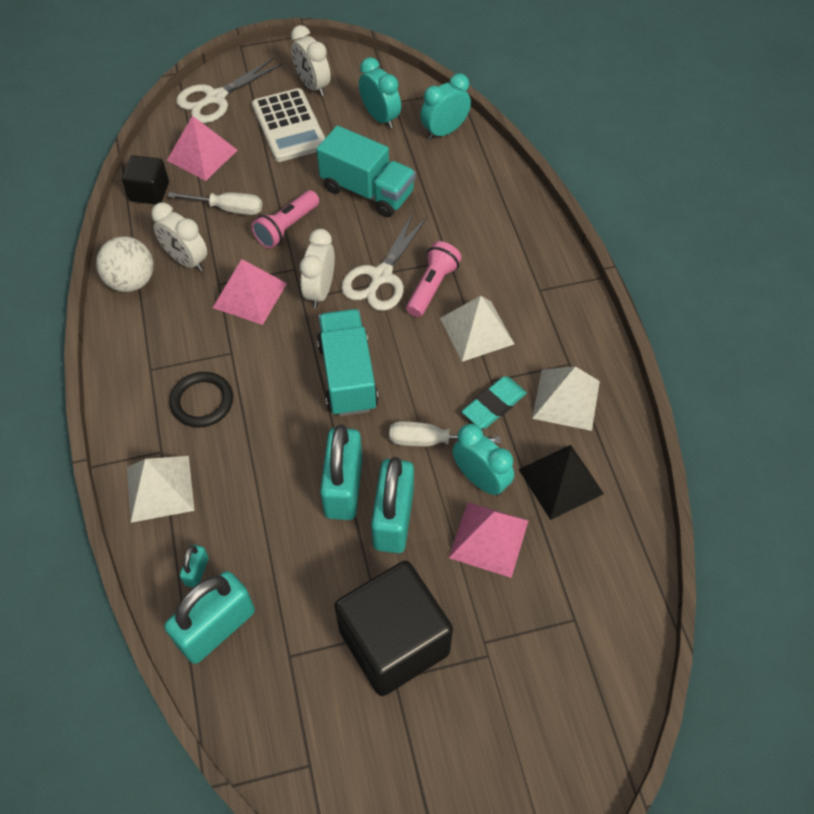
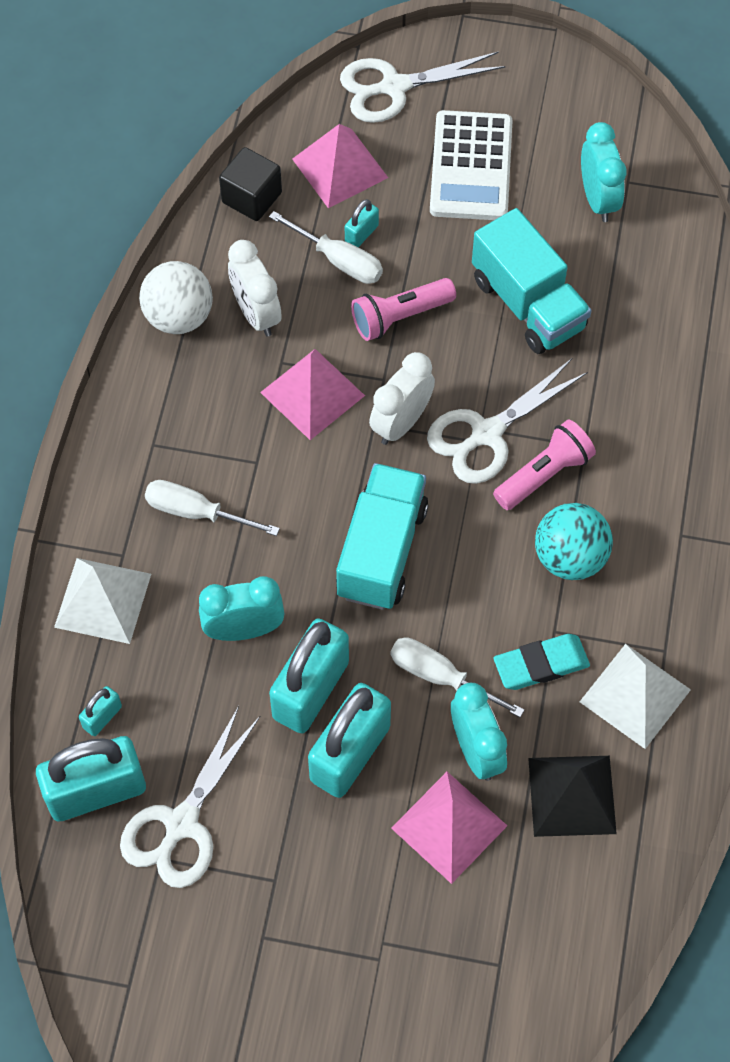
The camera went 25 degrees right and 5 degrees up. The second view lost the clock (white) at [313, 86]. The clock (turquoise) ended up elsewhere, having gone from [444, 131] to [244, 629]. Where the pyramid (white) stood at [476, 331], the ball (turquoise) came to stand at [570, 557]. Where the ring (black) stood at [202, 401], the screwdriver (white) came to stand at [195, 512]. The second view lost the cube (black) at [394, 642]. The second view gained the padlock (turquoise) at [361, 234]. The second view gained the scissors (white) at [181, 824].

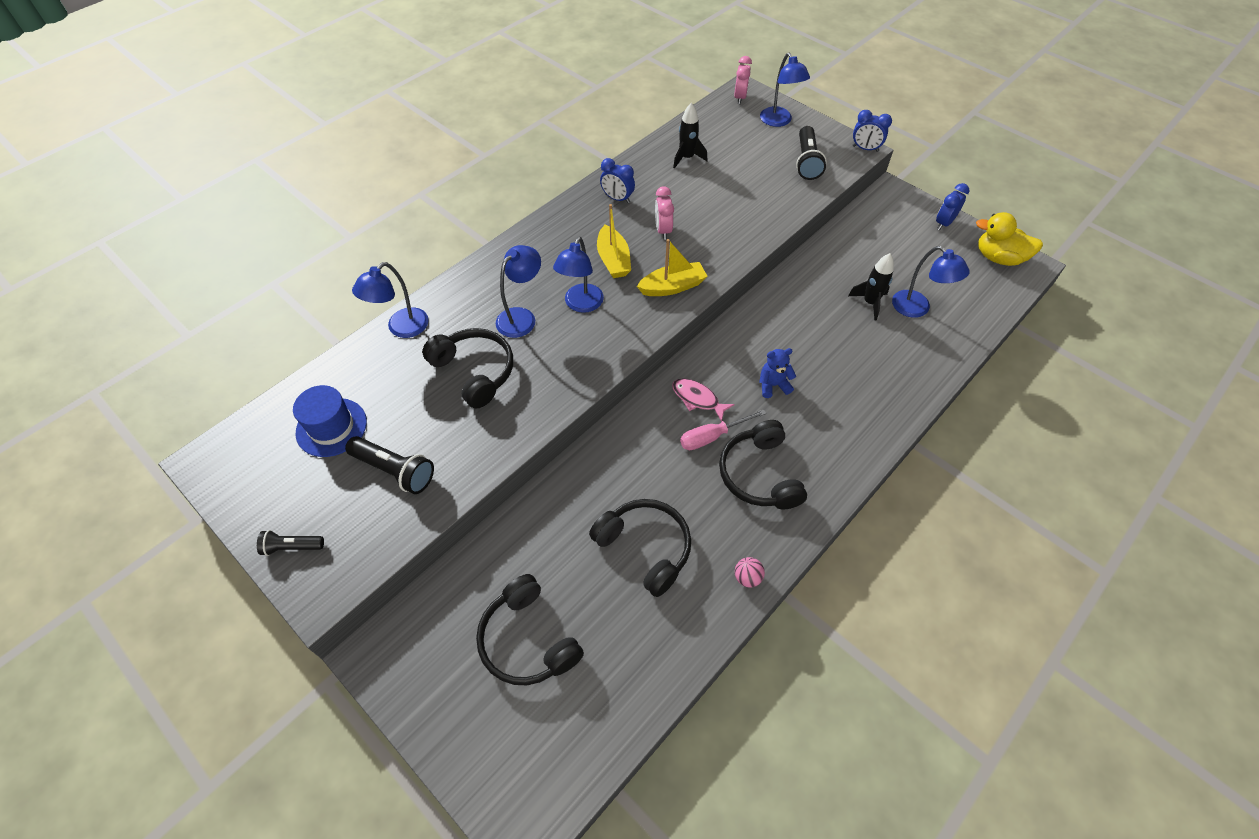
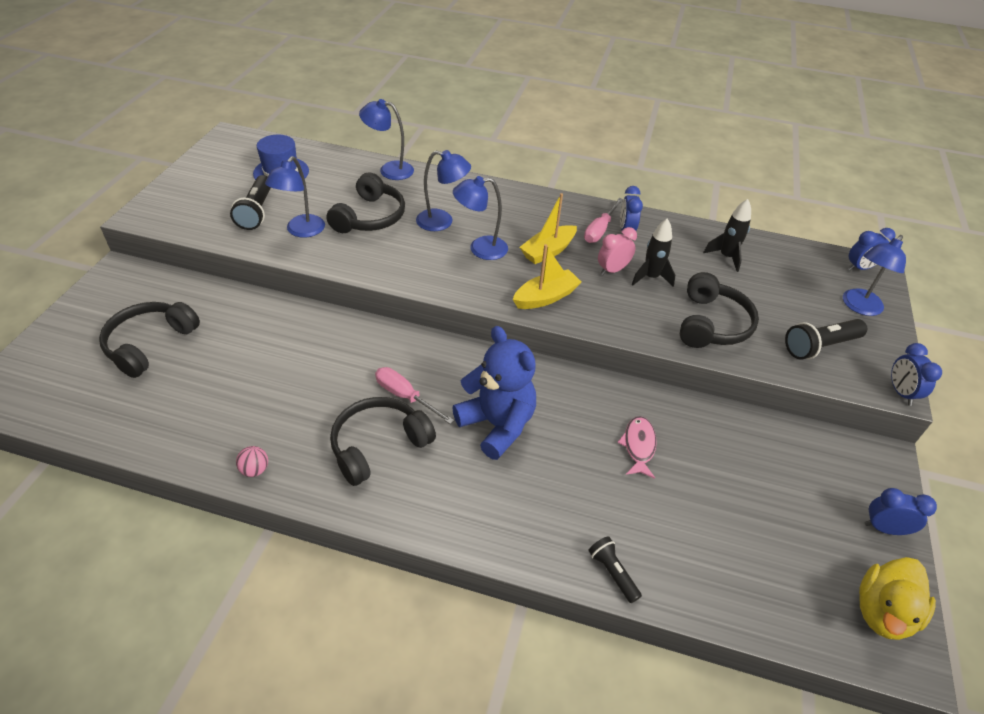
The camera went 60 degrees right and 10 degrees down. What was the clock (pink) at [740, 98] turned into the clock (blue) at [860, 268]. The duck (yellow) at [998, 258] ended up facing another way, 135 degrees counterclockwise from before. The boat (yellow) at [672, 287] ended up facing another way, 75 degrees counterclockwise from before. The lamp (blue) ended up elsewhere, having gone from [917, 308] to [301, 231]. The rocket (black) ended up elsewhere, having gone from [870, 303] to [650, 277]. The size of the teddy bear (blue) at [773, 385] changed by a factor of 2.01. The fish (pink) ended up elsewhere, having gone from [697, 399] to [638, 446]. The headphones (black) ended up elsewhere, having gone from [645, 548] to [712, 324]. The flashlight (black) ended up elsewhere, having gone from [292, 547] to [612, 572]. The second view gained the screwdriver (pink) at [600, 230].

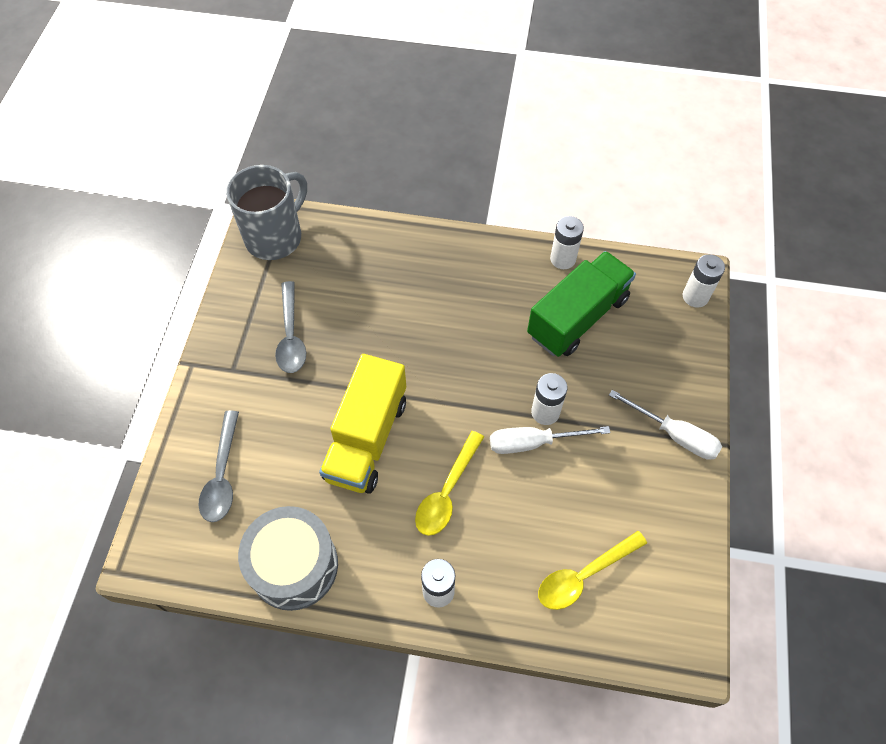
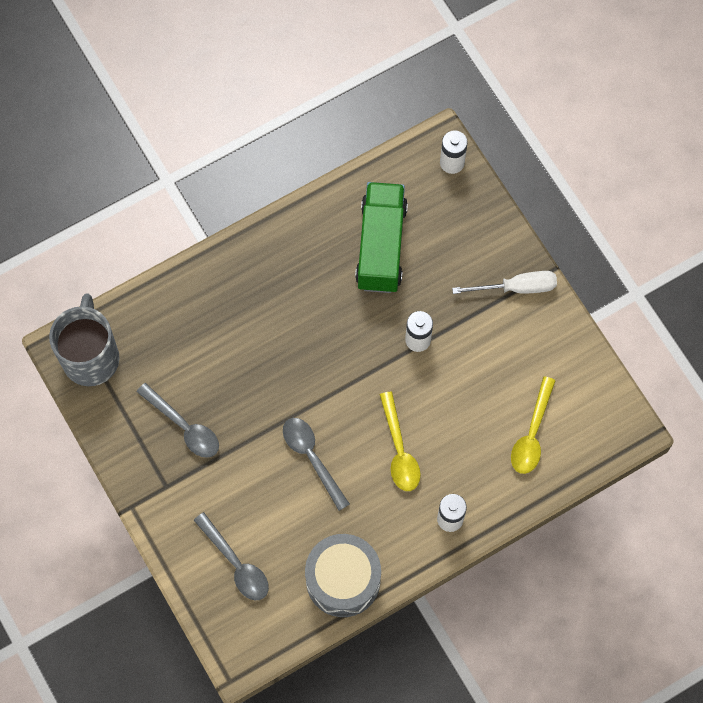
The camera went 40 degrees left and 10 degrees up. The second view lost the battery (white) at [563, 259]. Where the truck (yellow) stood at [366, 438], the spoon (grey) came to stand at [311, 458]. The second view lost the screwdriver (white) at [533, 442].

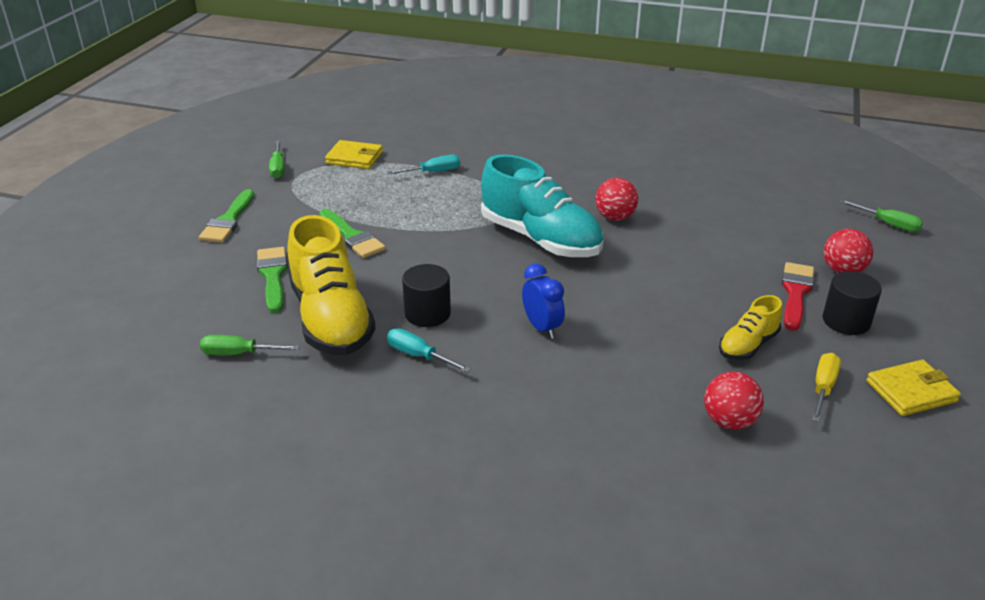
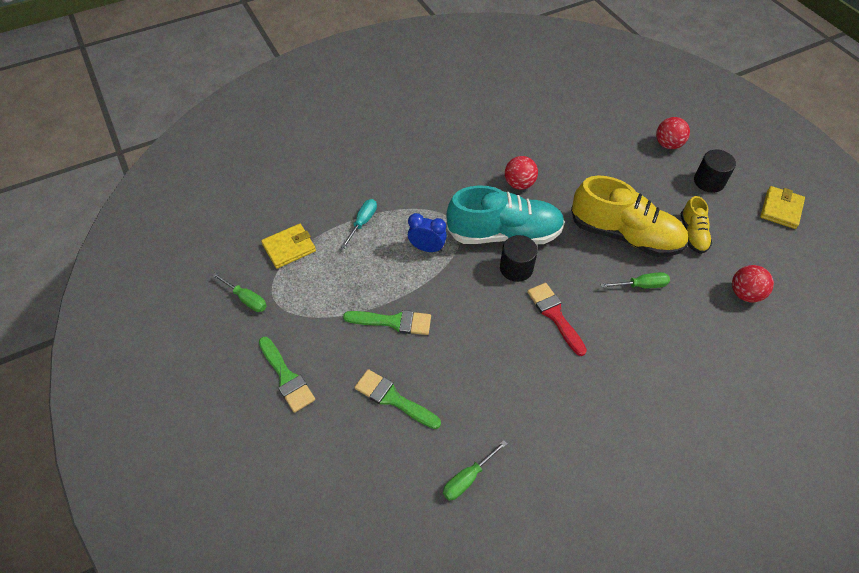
The camera went 45 degrees left and 20 degrees up. The screwdriver (green) ended up elsewhere, having gone from [889, 224] to [642, 285]. The shoe (yellow) ended up elsewhere, having gone from [331, 319] to [624, 235]. The brush (red) ended up elsewhere, having gone from [795, 293] to [554, 315]. The cylinder (black) ended up elsewhere, having gone from [427, 313] to [516, 268]. The clock (blue) ended up elsewhere, having gone from [542, 328] to [427, 248]. The second view lost the screwdriver (turquoise) at [418, 355]. The second view lost the screwdriver (yellow) at [823, 387].

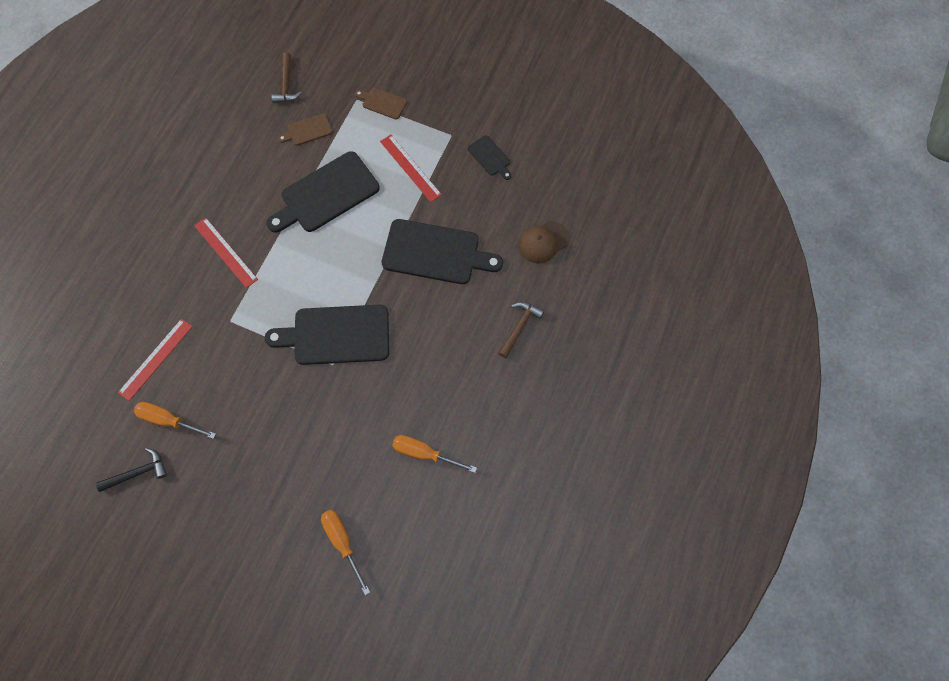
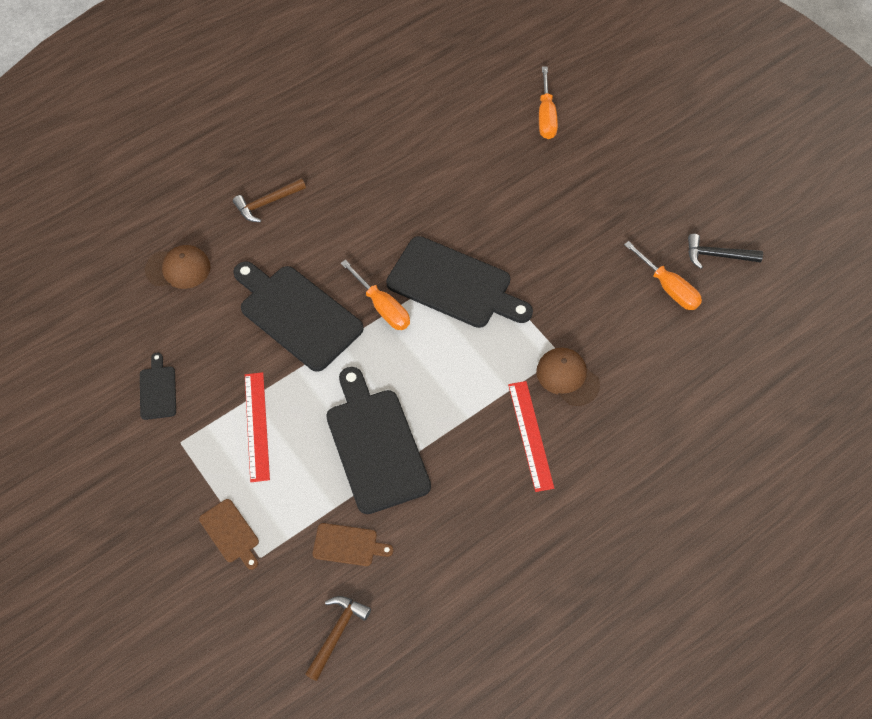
The camera went 150 degrees left and 10 degrees down. The cutting board (black) at [326, 194] ended up facing another way, 105 degrees counterclockwise from before. The second view lost the ruler (red) at [156, 359]. The screwdriver (orange) ended up elsewhere, having gone from [425, 453] to [382, 307]. The second view gained the cap (brown) at [567, 377].

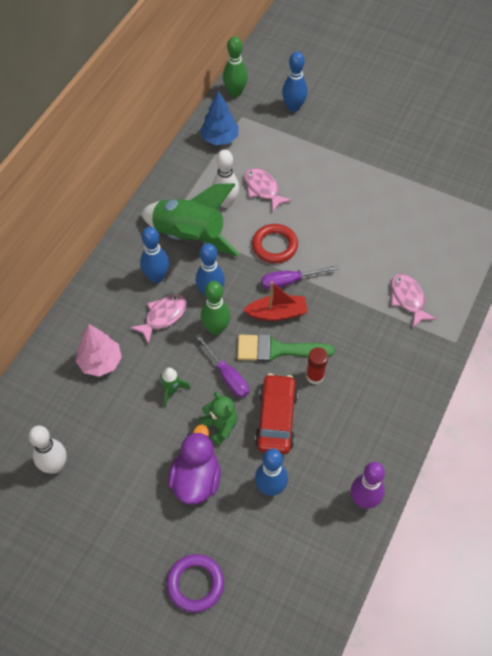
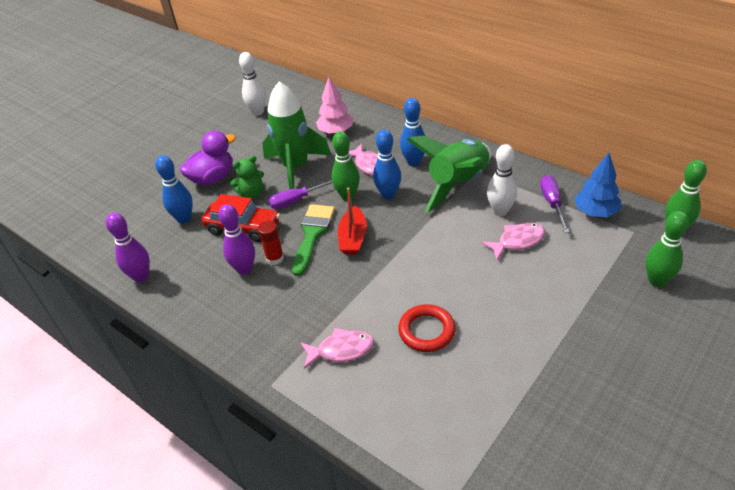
The camera went 105 degrees right and 15 degrees down. What was the bowling pin (blue) at [293, 107] turned into the bowling pin (green) at [657, 281]. The ring (red) ended up elsewhere, having gone from [274, 246] to [426, 331]. The screwdriver (purple) ended up elsewhere, having gone from [289, 281] to [552, 203]. The size of the rocket (green) at [172, 390] changed by a factor of 2.44. The duck (purple) at [196, 479] ended up facing another way, 60 degrees counterclockwise from before. The second view lost the ring (purple) at [195, 584]. The second view gained the bowling pin (purple) at [244, 269].

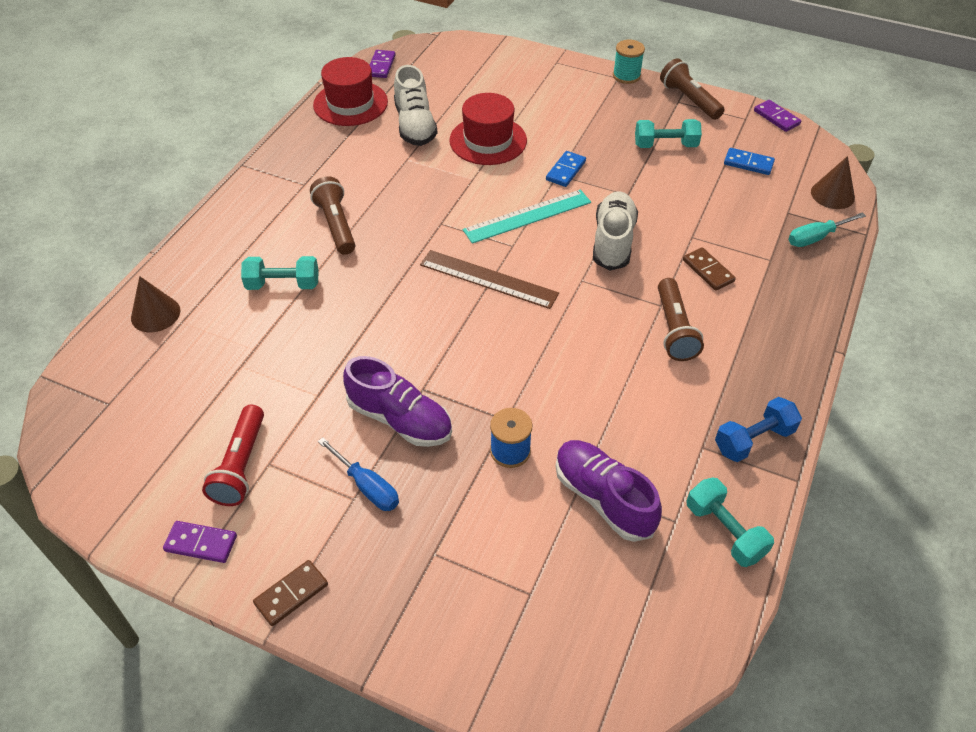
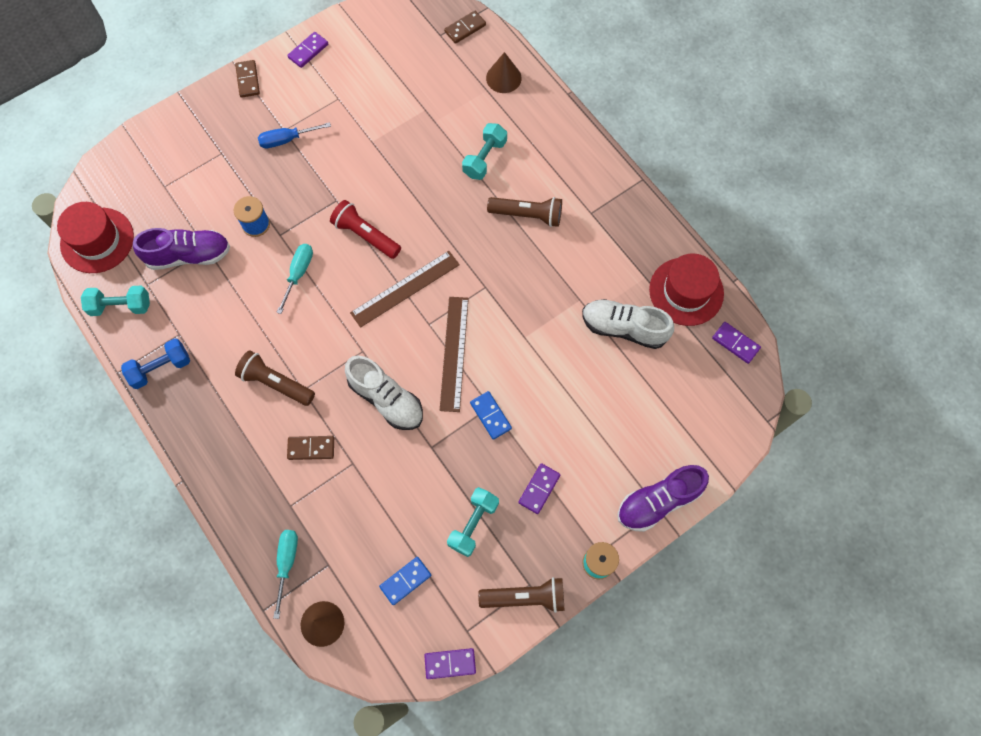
The camera went 120 degrees right and 20 degrees up. The hat (red) ended up elsewhere, having gone from [488, 140] to [97, 240]. What was the ruler (turquoise) at [527, 216] turned into the ruler (brown) at [454, 353]. The shoe (purple) ended up elsewhere, having gone from [400, 419] to [658, 501]. The dumbbell (blue) at [753, 440] ended up facing another way, 60 degrees clockwise from before. The flashlight (red) ended up elsewhere, having gone from [241, 465] to [365, 235]. The second view gained the domino (brown) at [465, 28]. The second view gained the screwdriver (turquoise) at [298, 274]. The second view gained the domino (purple) at [539, 489].

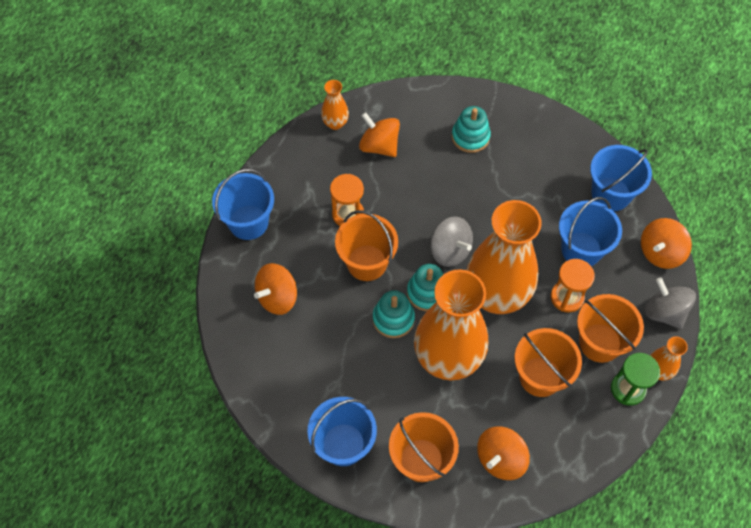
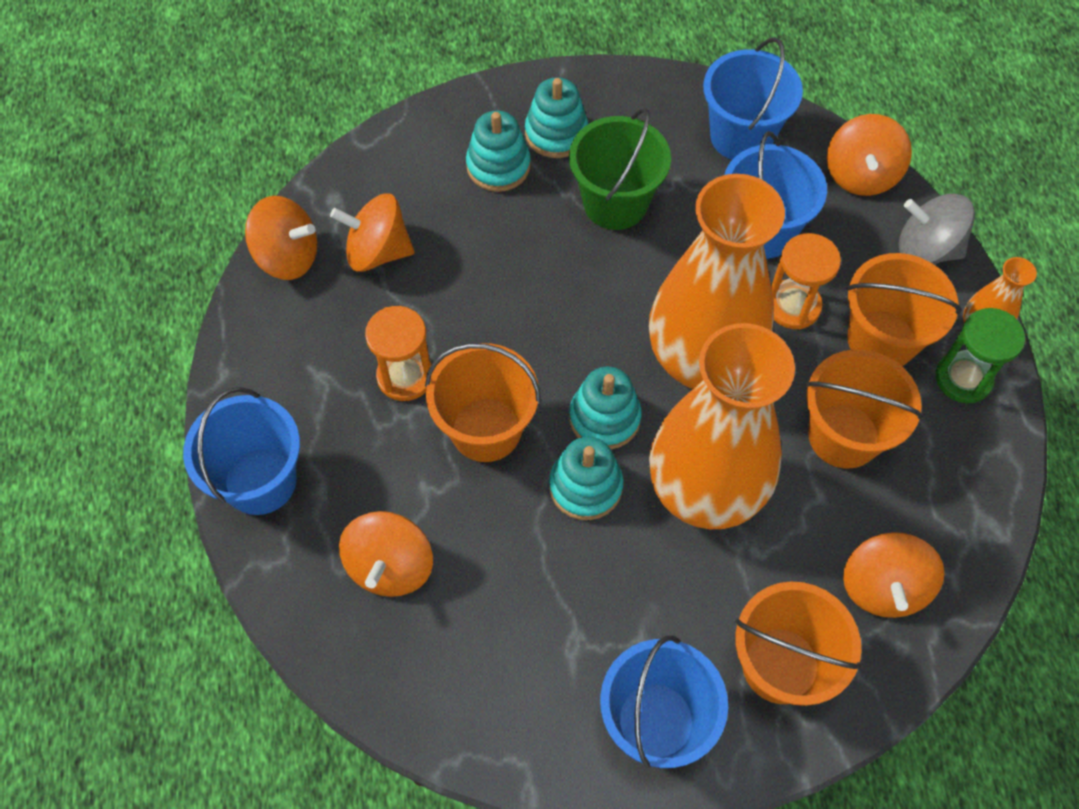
The camera went 35 degrees left and 0 degrees up. Where the vase (orange) stood at [335, 123], the spinning top (orange) came to stand at [287, 256]. The second view lost the spinning top (grey) at [450, 251]. The second view gained the stacking toy (turquoise) at [556, 133]. The second view gained the bucket (green) at [615, 203].

